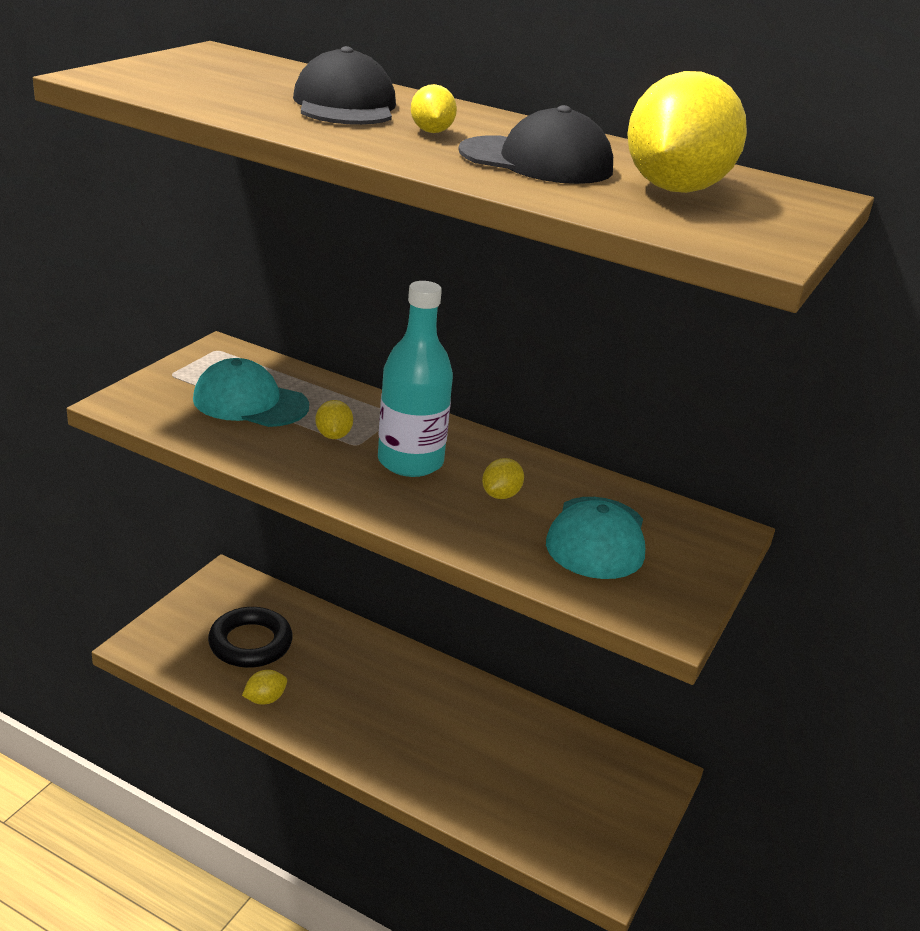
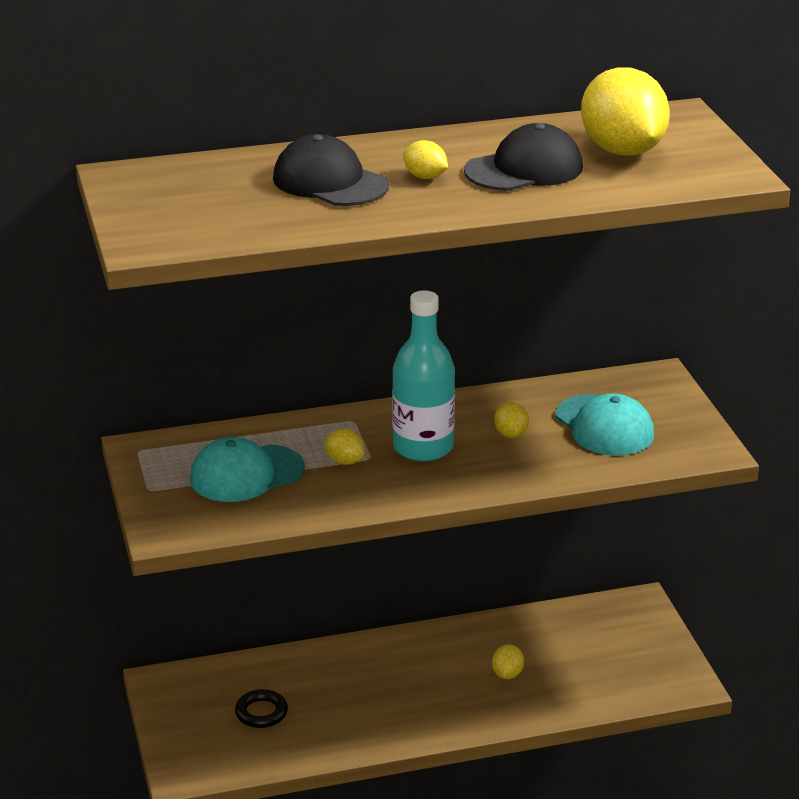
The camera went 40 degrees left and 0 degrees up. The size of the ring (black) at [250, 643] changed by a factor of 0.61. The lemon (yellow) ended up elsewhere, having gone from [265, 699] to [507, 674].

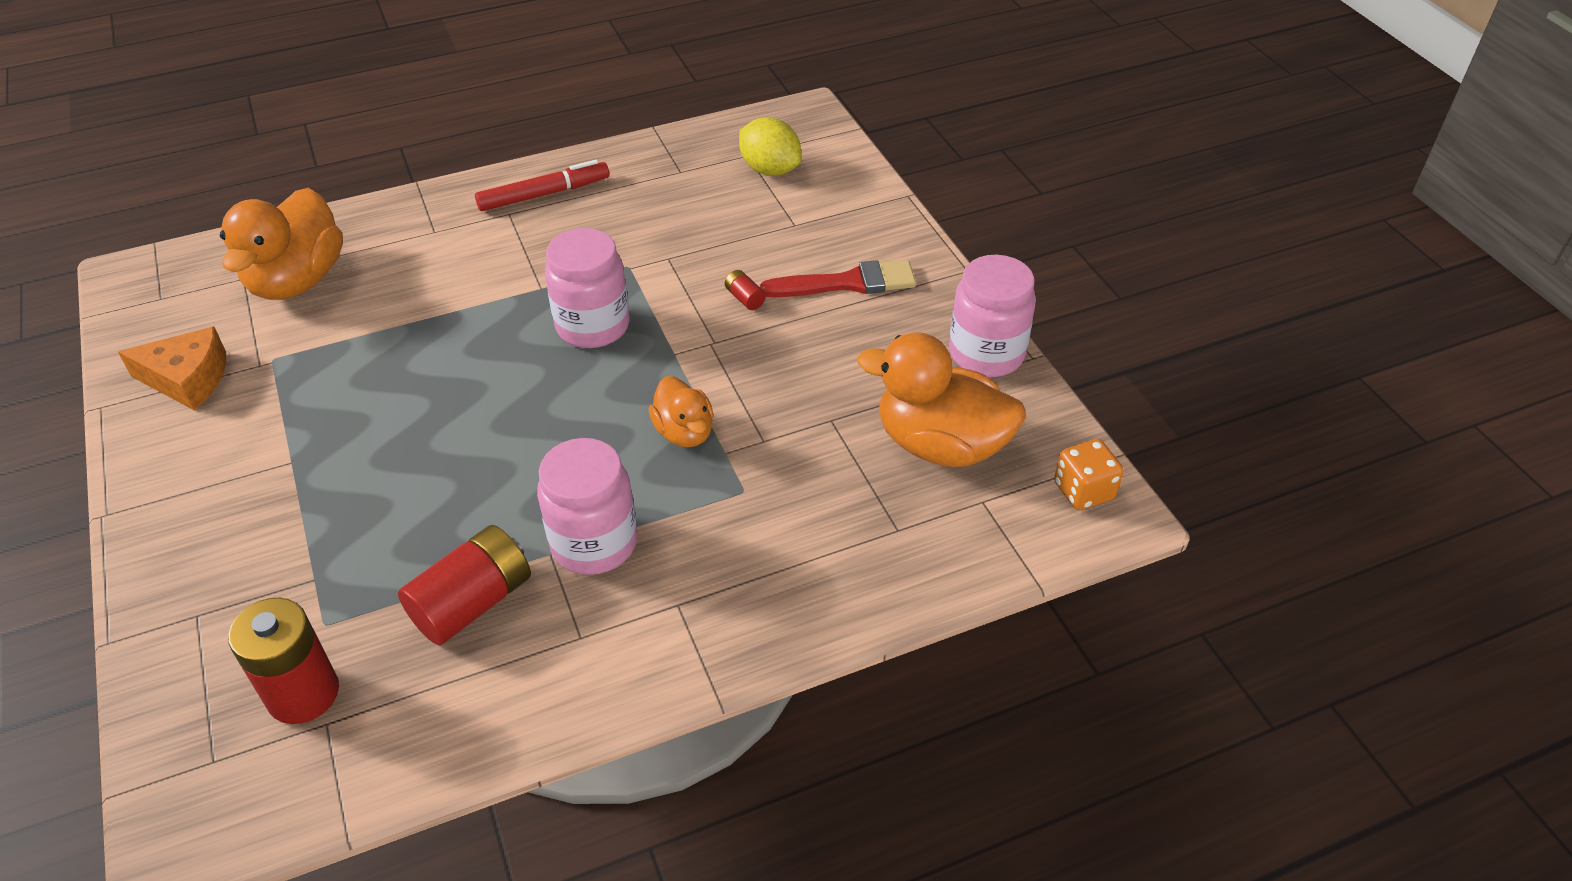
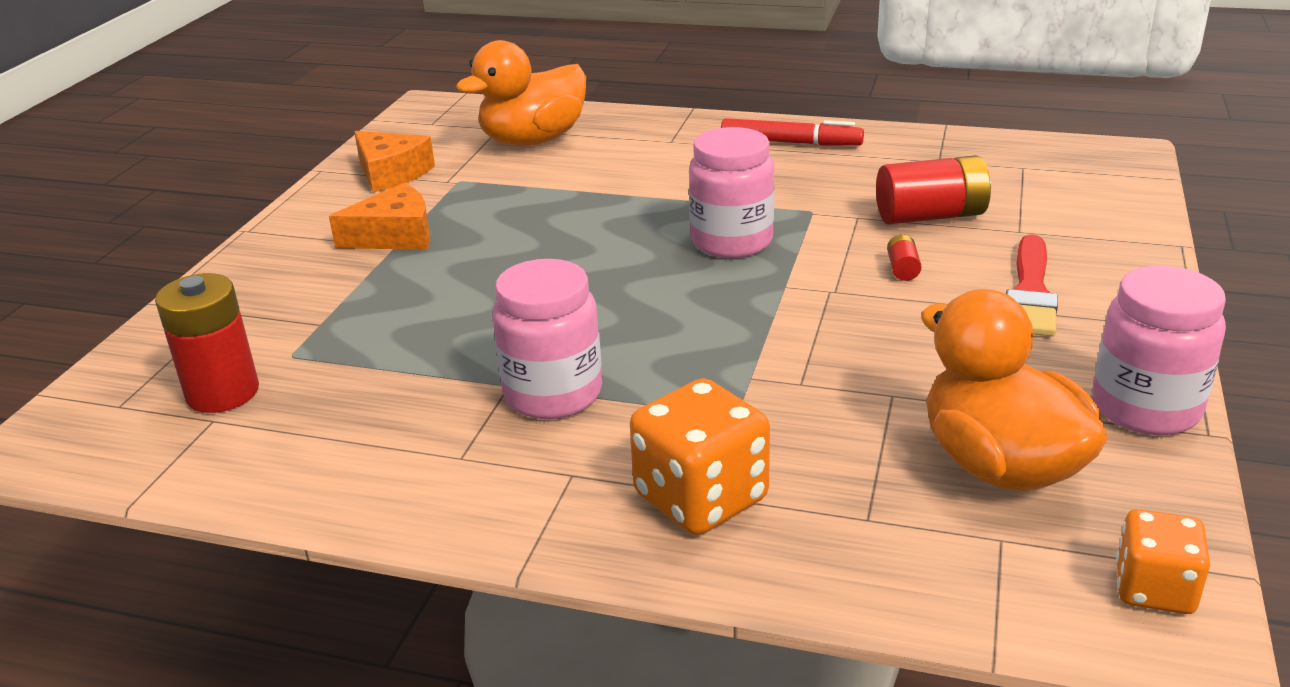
The camera went 40 degrees right and 15 degrees down. The second view lost the lemon (yellow) at [770, 170]. The brush (red) at [847, 283] ended up facing another way, 75 degrees clockwise from before. The second view lost the duck (orange) at [684, 432]. The battery (red) ended up elsewhere, having gone from [473, 602] to [930, 216]. The second view gained the cheese (orange) at [395, 235]. The second view gained the dice (orange) at [701, 498].

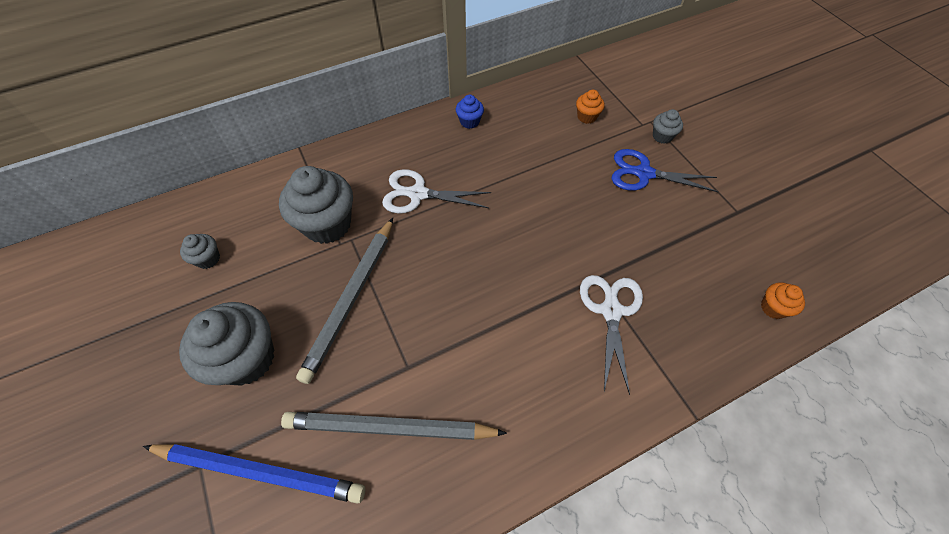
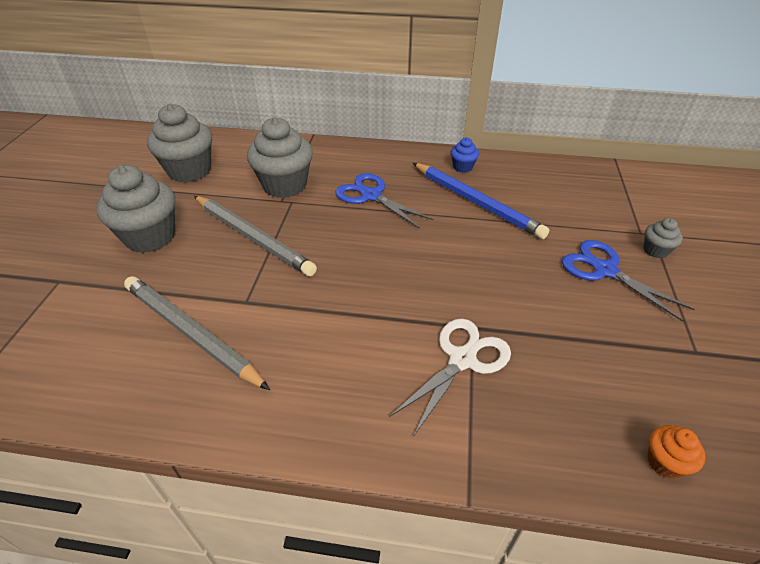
The camera went 35 degrees right and 15 degrees down. The second view lost the cupcake (orange) at [586, 117]. What was the scissors (white) at [418, 194] turned into the scissors (blue) at [371, 196]. The pencil (grey) at [351, 299] ended up facing another way, 105 degrees counterclockwise from before. The size of the cupcake (grey) at [208, 259] changed by a factor of 2.13. The pencil (blue) ended up elsewhere, having gone from [259, 471] to [476, 202].

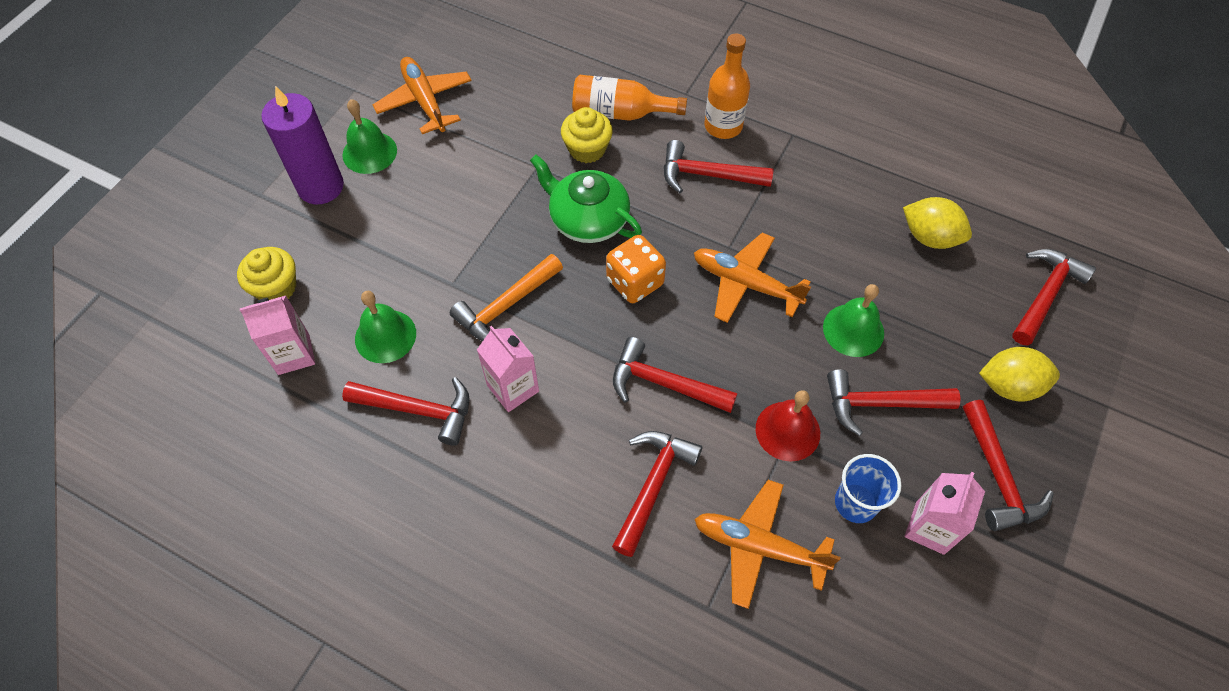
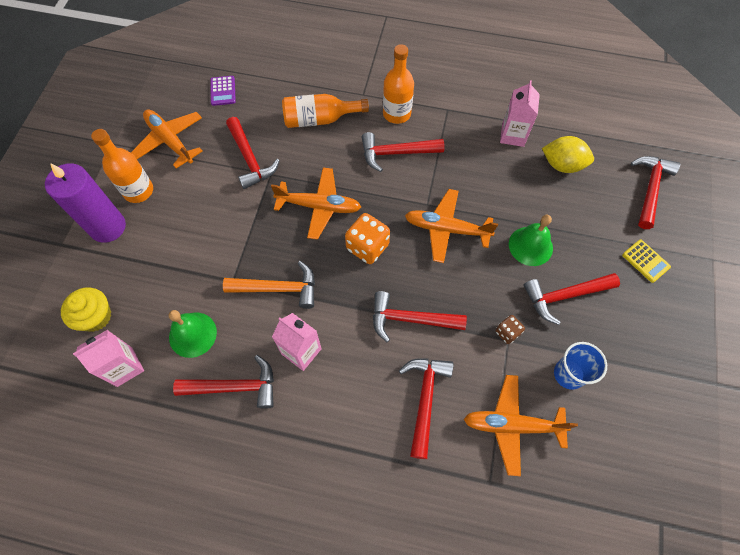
The camera went 15 degrees left and 5 degrees up. Where the bell (green) stood at [369, 152], the bottle (orange) came to stand at [138, 191]. The second view lost the cupcake (yellow) at [587, 149]. Where the teapot (green) stood at [588, 219], the plane (orange) came to stand at [319, 206]. The hammer (orange) at [506, 306] ended up facing another way, 120 degrees counterclockwise from before. Where the lemon (yellow) stood at [1009, 386], the calculator (yellow) came to stand at [645, 261]. Where the bell (red) stood at [787, 431], the dice (brown) came to stand at [507, 333]. The hammer (red) ended up elsewhere, having gone from [998, 476] to [250, 159]. The carton (pink) ended up elsewhere, having gone from [930, 528] to [513, 135]. The second view gained the calculator (purple) at [223, 91].

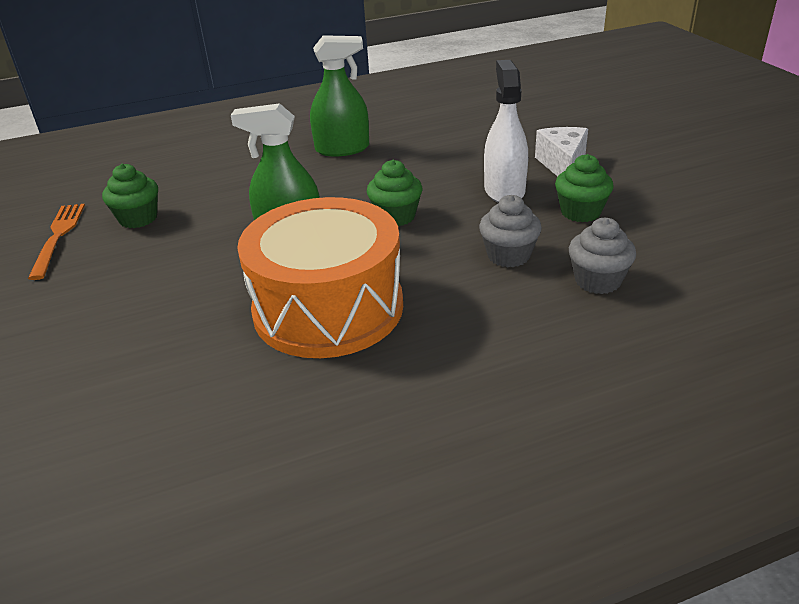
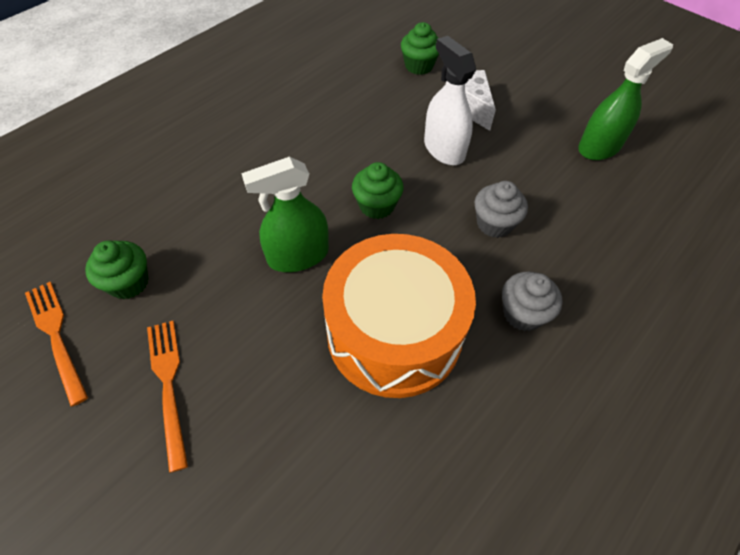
The camera went 30 degrees left and 20 degrees up. The spray bottle (green) ended up elsewhere, having gone from [342, 149] to [599, 147]. The cupcake (green) ended up elsewhere, having gone from [580, 212] to [419, 66]. The cupcake (grey) ended up elsewhere, having gone from [597, 281] to [523, 314]. The second view gained the fork (orange) at [168, 384].

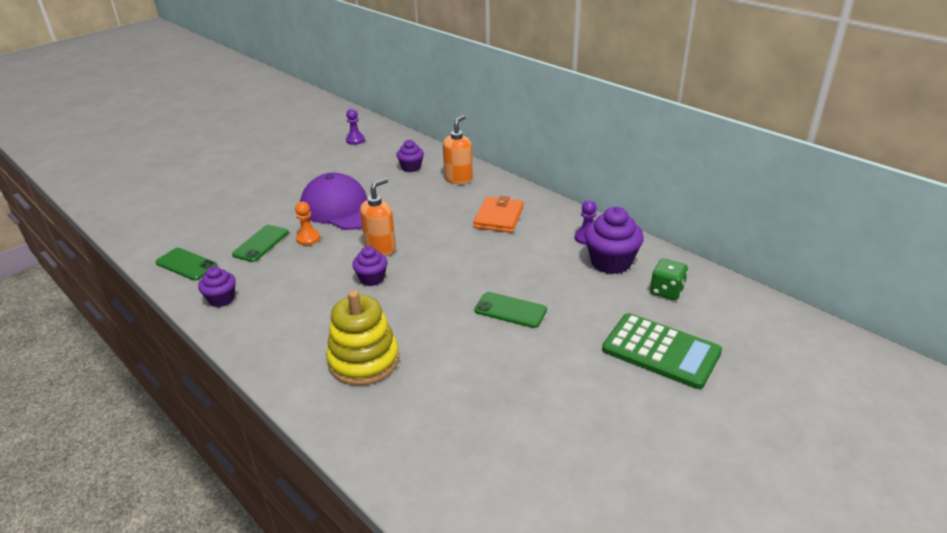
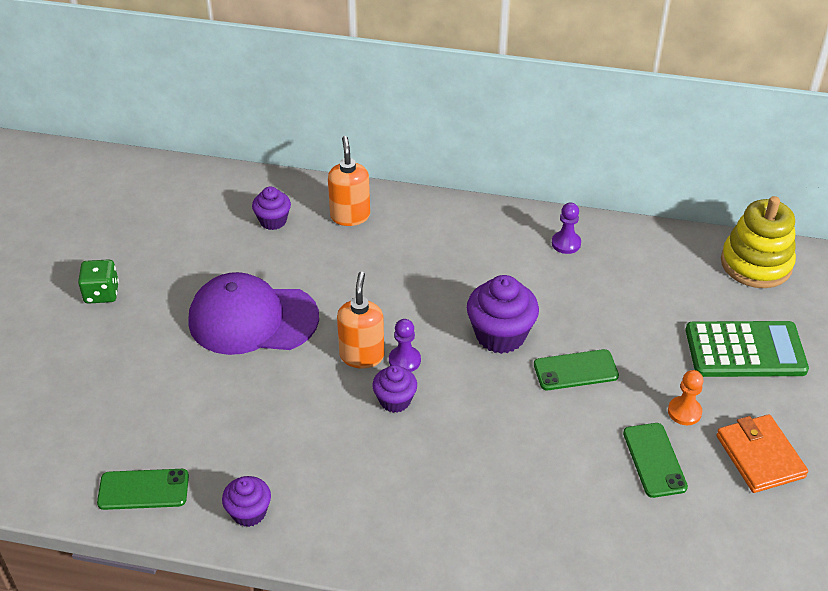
The camera went 35 degrees left and 10 degrees up. The pawn (purple) ended up elsewhere, having gone from [355, 140] to [404, 360]. The wallet (orange) ended up elsewhere, having gone from [498, 217] to [760, 456]. The pawn (orange) ended up elsewhere, having gone from [308, 238] to [684, 412]. The cupcake (purple) ended up elsewhere, having gone from [611, 262] to [500, 335]. The phone (green) ended up elsewhere, having gone from [261, 243] to [654, 460]. The dice (green) ended up elsewhere, having gone from [666, 291] to [102, 293]. The stacking toy (yellow) ended up elsewhere, having gone from [364, 361] to [756, 264].

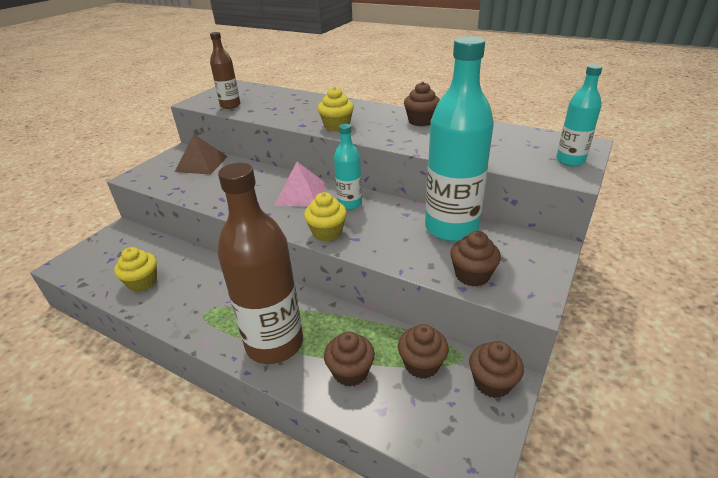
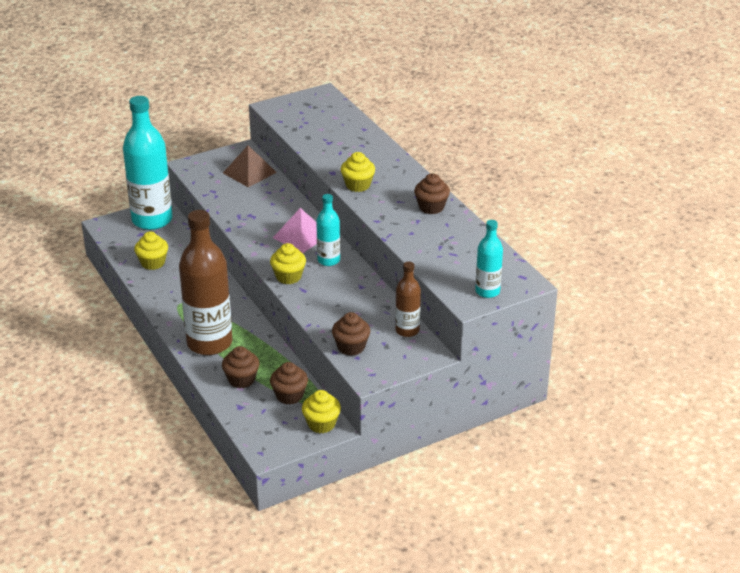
The camera went 30 degrees right and 0 degrees up. The bottle (brown) ended up elsewhere, having gone from [230, 105] to [407, 330]. The bottle (turquoise) ended up elsewhere, having gone from [451, 228] to [152, 220]. What was the cupcake (brown) at [492, 382] turned into the cupcake (yellow) at [321, 424].

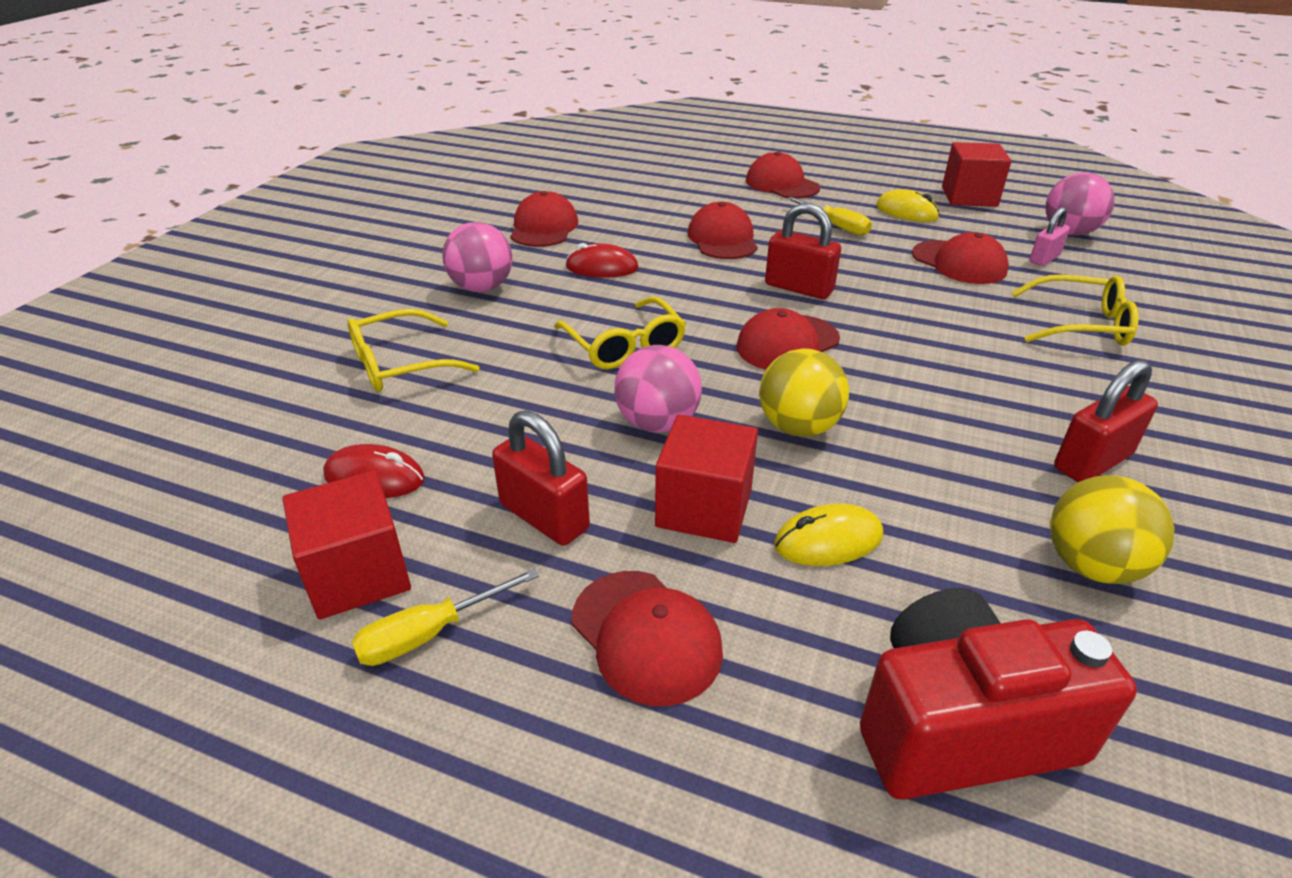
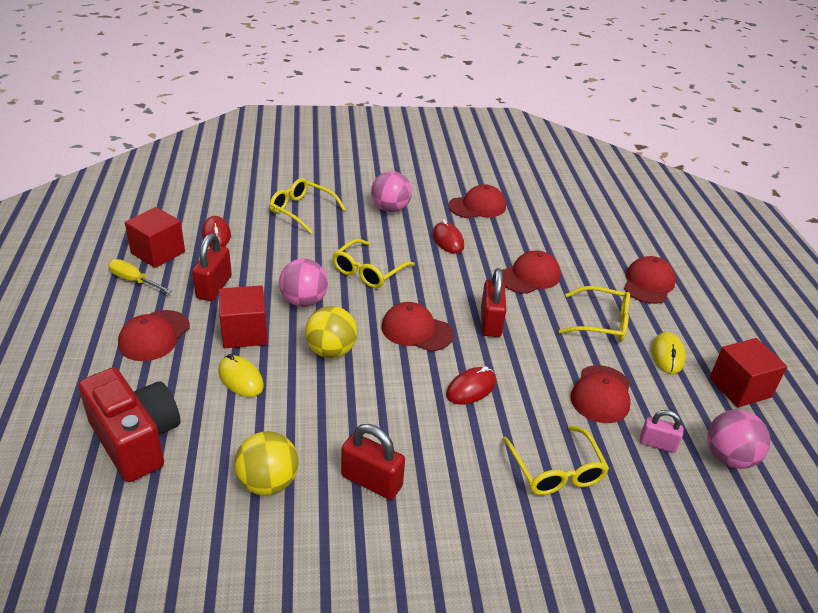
The camera went 60 degrees right and 0 degrees up. Where the screwdriver (yellow) stood at [836, 226], the glasses (yellow) came to stand at [602, 322]. The second view gained the mouse (red) at [471, 388].

